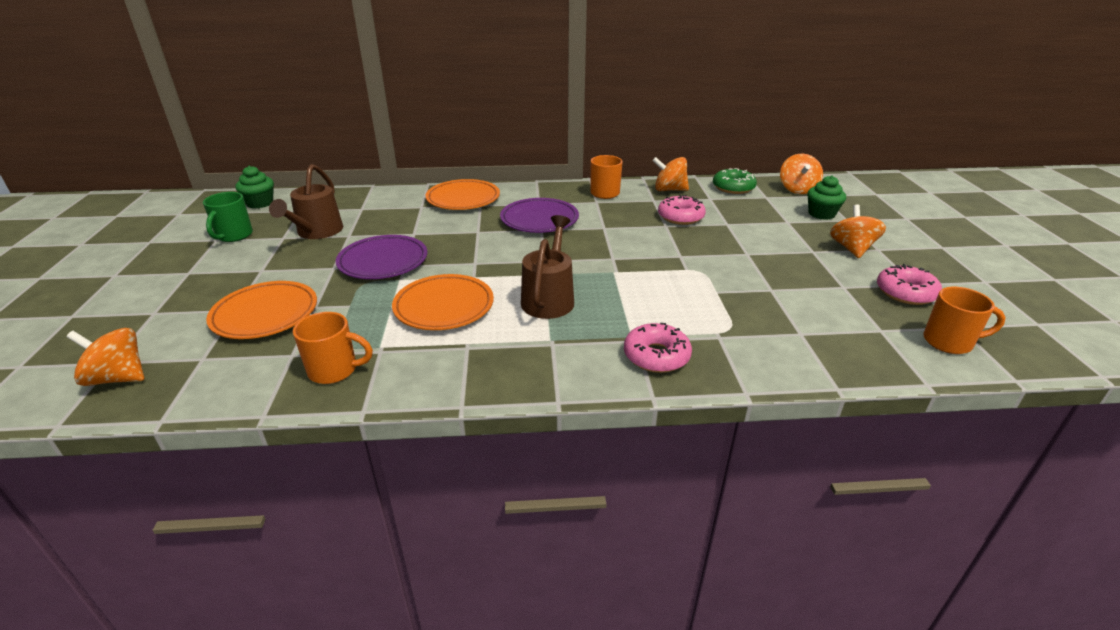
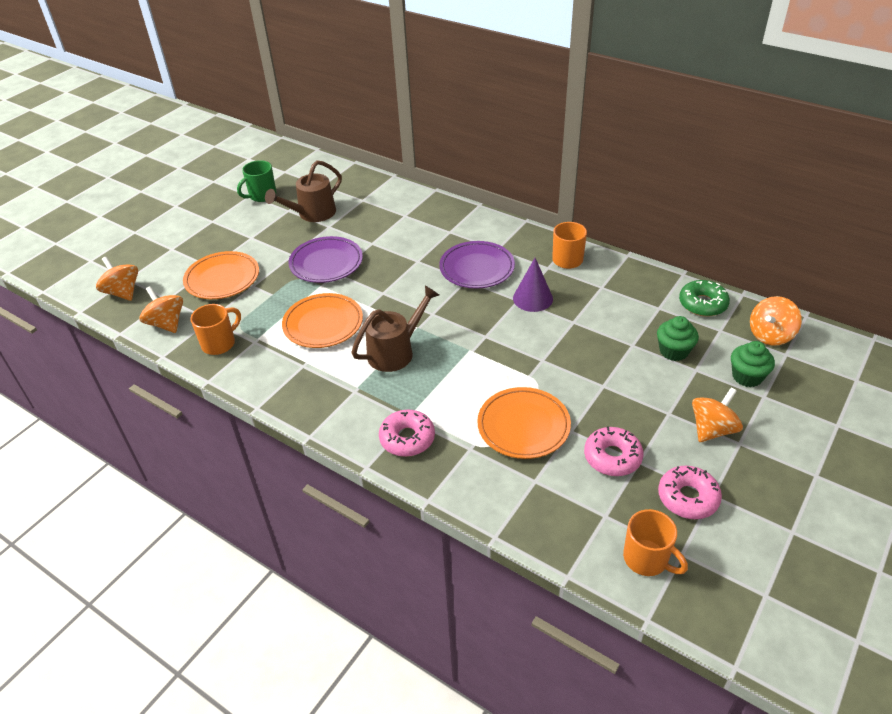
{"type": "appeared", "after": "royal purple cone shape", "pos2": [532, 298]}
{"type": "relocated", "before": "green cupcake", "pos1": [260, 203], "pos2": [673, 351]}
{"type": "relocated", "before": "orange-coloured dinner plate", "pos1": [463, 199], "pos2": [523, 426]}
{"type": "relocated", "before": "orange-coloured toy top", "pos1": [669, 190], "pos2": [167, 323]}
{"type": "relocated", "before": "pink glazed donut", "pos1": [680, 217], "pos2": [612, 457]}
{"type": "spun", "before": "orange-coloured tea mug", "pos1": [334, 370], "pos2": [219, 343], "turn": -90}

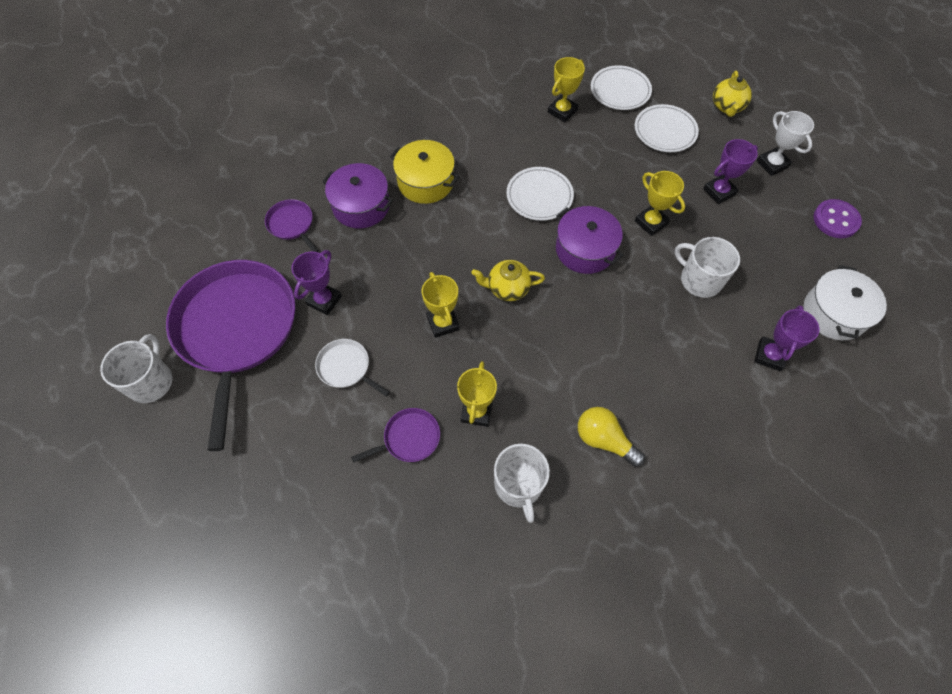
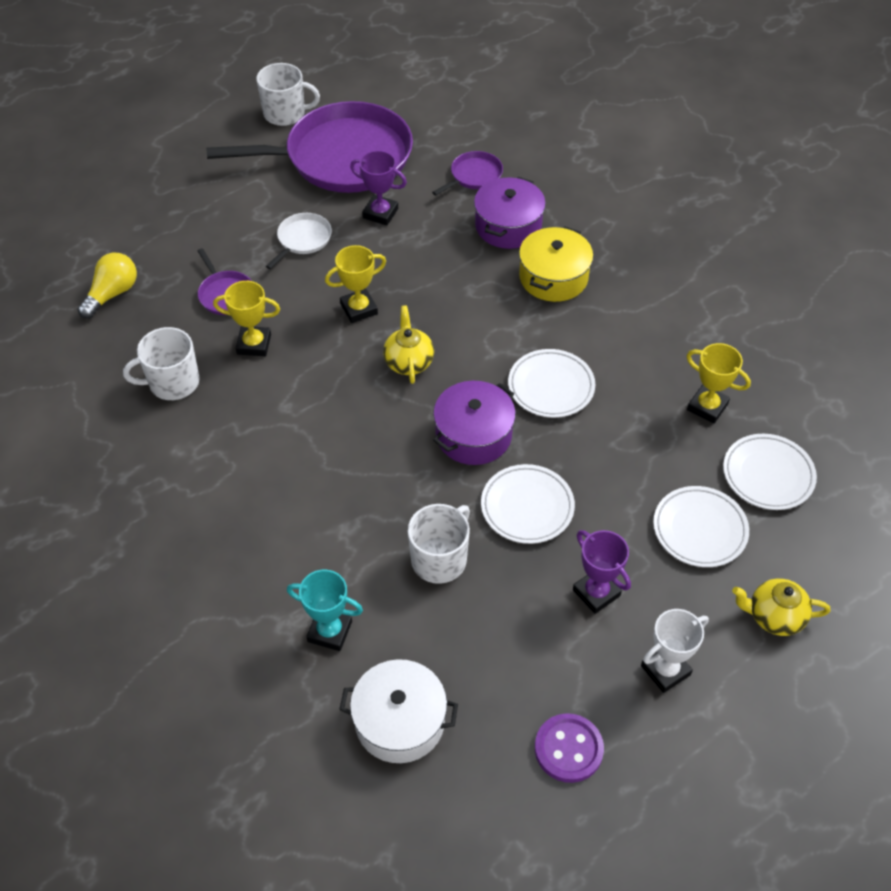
{"type": "relocated", "before": "golden lightbulb", "pos1": [604, 440], "pos2": [112, 294]}
{"type": "exchanged", "before": "golden trophy", "after": "white dinner plate", "pos1": [651, 222], "pos2": [527, 507]}
{"type": "colour", "before": "royal purple trophy", "after": "turquoise trophy", "pos1": [769, 355], "pos2": [330, 631]}

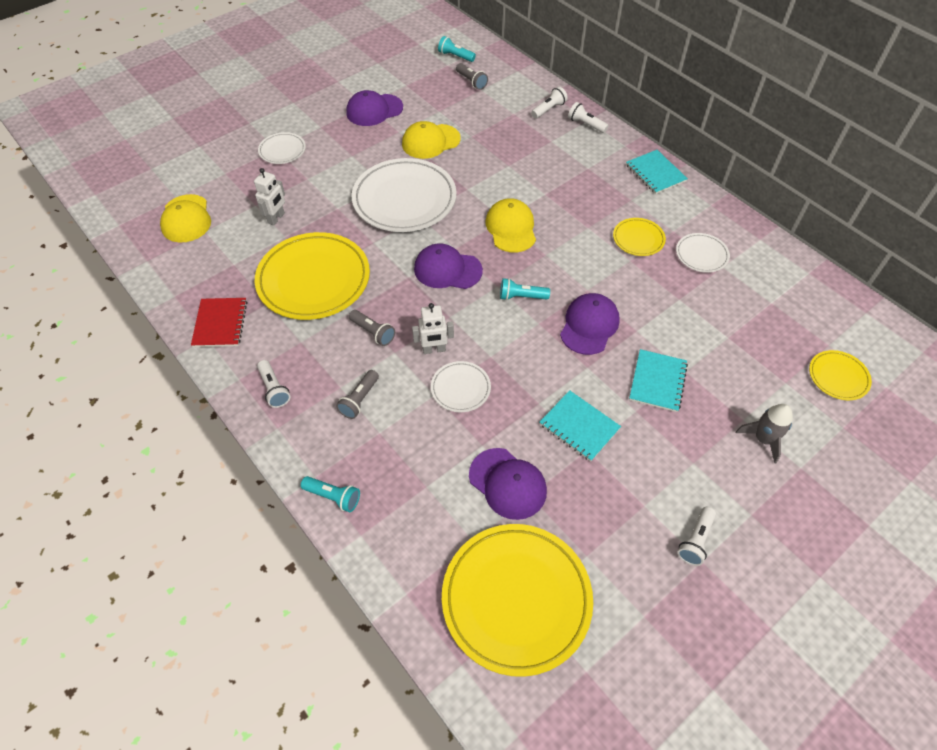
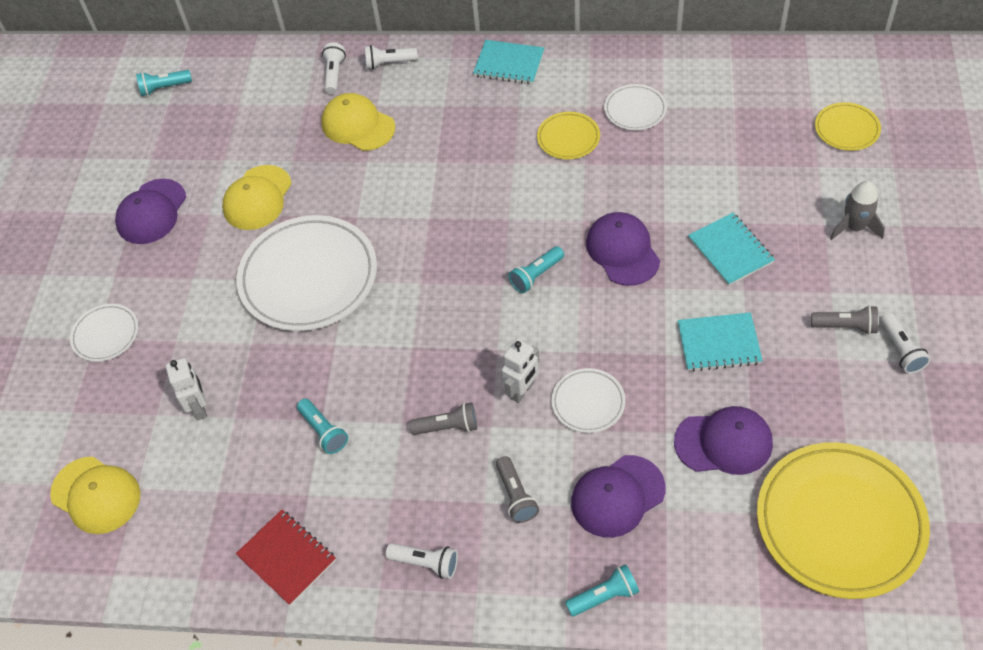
{"type": "relocated", "before": "royal purple baseball cap", "pos1": [447, 270], "pos2": [617, 496]}
{"type": "relocated", "before": "ash-grey torch", "pos1": [471, 81], "pos2": [845, 326]}
{"type": "relocated", "before": "golden baseball cap", "pos1": [511, 228], "pos2": [358, 125]}
{"type": "exchanged", "before": "golden dinner plate", "after": "turquoise torch", "pos1": [314, 280], "pos2": [323, 431]}

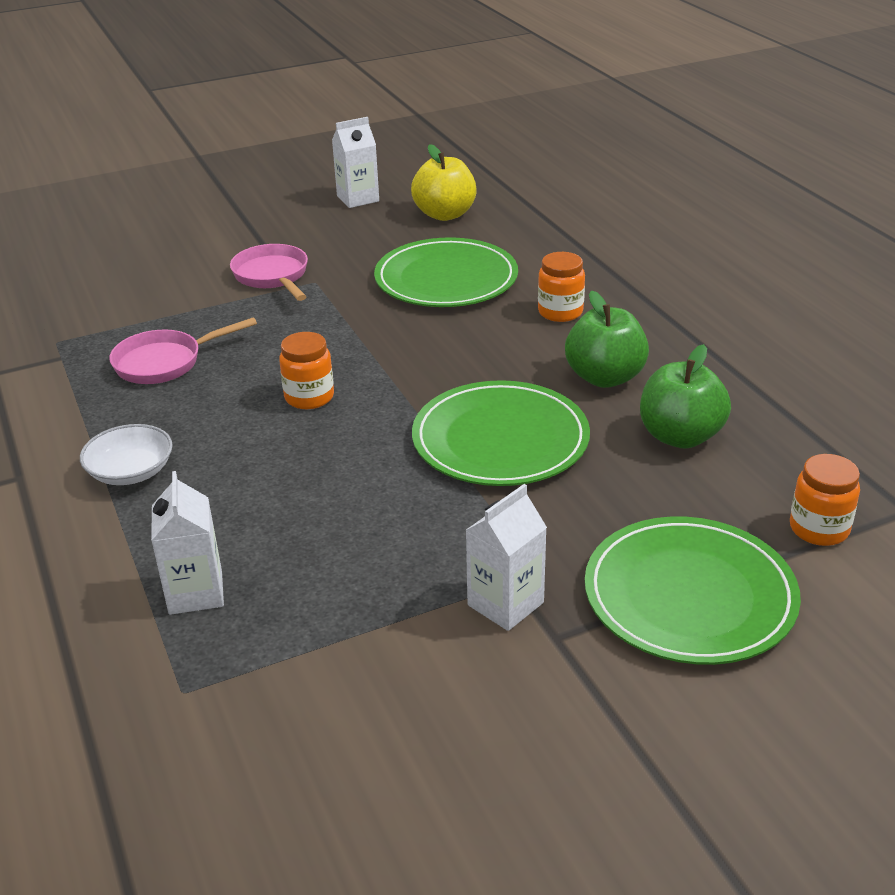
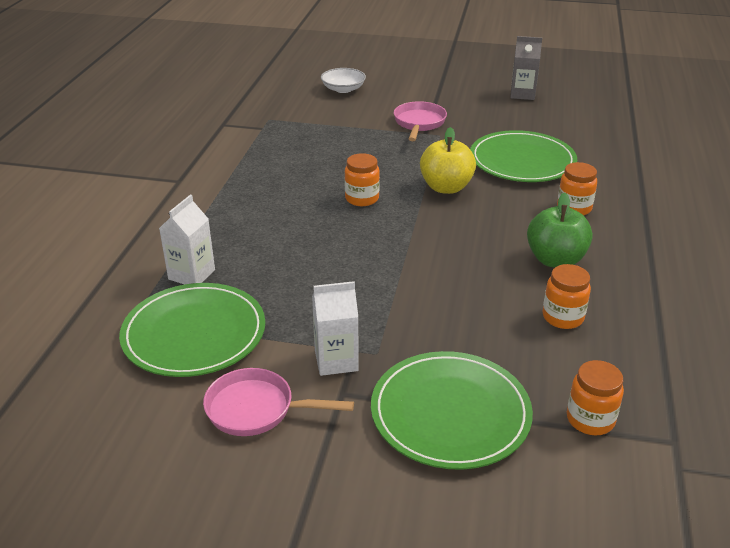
{"type": "relocated", "before": "white bowl", "pos1": [131, 471], "pos2": [343, 89]}
{"type": "relocated", "before": "pink skillet", "pos1": [165, 362], "pos2": [257, 409]}
{"type": "relocated", "before": "golden apple", "pos1": [445, 214], "pos2": [446, 187]}
{"type": "relocated", "before": "green dinner plate", "pos1": [500, 439], "pos2": [194, 334]}
{"type": "exchanged", "before": "green apple", "after": "orange-coloured preserve jar", "pos1": [680, 436], "pos2": [563, 317]}
{"type": "colour", "before": "white juice carton", "after": "ash-grey juice carton", "pos1": [358, 199], "pos2": [522, 94]}

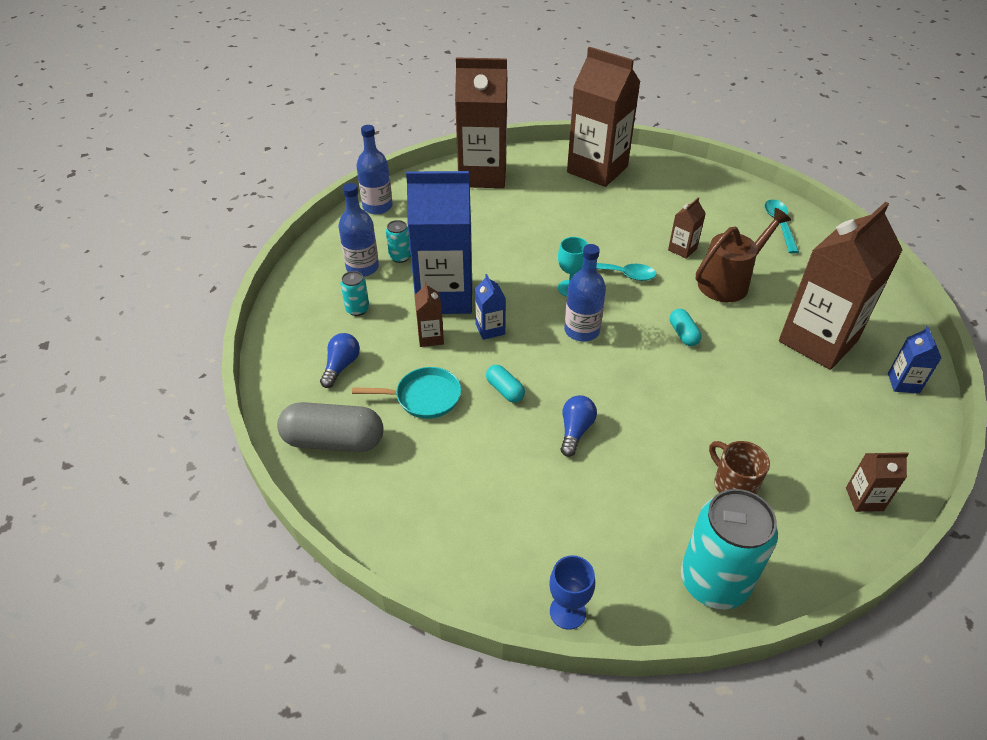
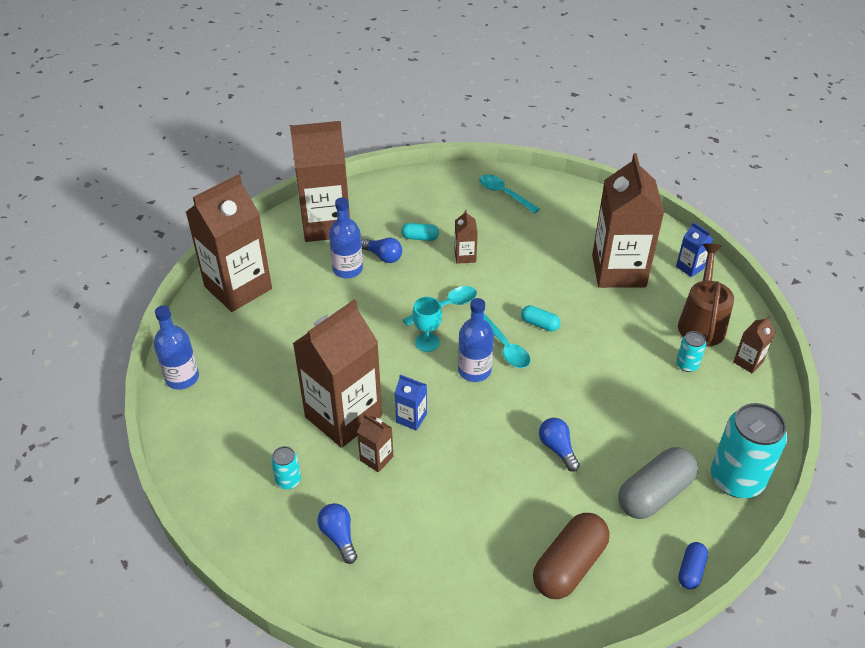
{"type": "missing", "before": "turquoise skillet", "pos1": [423, 397]}
{"type": "missing", "before": "brown tea mug", "pos1": [733, 484]}
{"type": "appeared", "after": "royal blue lightbulb", "pos2": [383, 256]}
{"type": "appeared", "after": "turquoise teaspoon", "pos2": [505, 347]}
{"type": "appeared", "after": "brown capsule", "pos2": [569, 566]}
{"type": "relocated", "before": "ash-grey capsule", "pos1": [333, 441], "pos2": [654, 494]}
{"type": "relocated", "before": "royal blue drink bottle", "pos1": [362, 268], "pos2": [347, 269]}
{"type": "relocated", "before": "turquoise can", "pos1": [400, 257], "pos2": [687, 365]}
{"type": "relocated", "before": "turquoise capsule", "pos1": [505, 390], "pos2": [420, 237]}
{"type": "relocated", "before": "brown sprinkling can", "pos1": [729, 282], "pos2": [701, 322]}
{"type": "exchanged", "before": "royal blue chalice", "after": "royal blue capsule", "pos1": [567, 612], "pos2": [691, 570]}
{"type": "colour", "before": "royal blue juice carton", "after": "brown juice carton", "pos1": [445, 296], "pos2": [343, 416]}

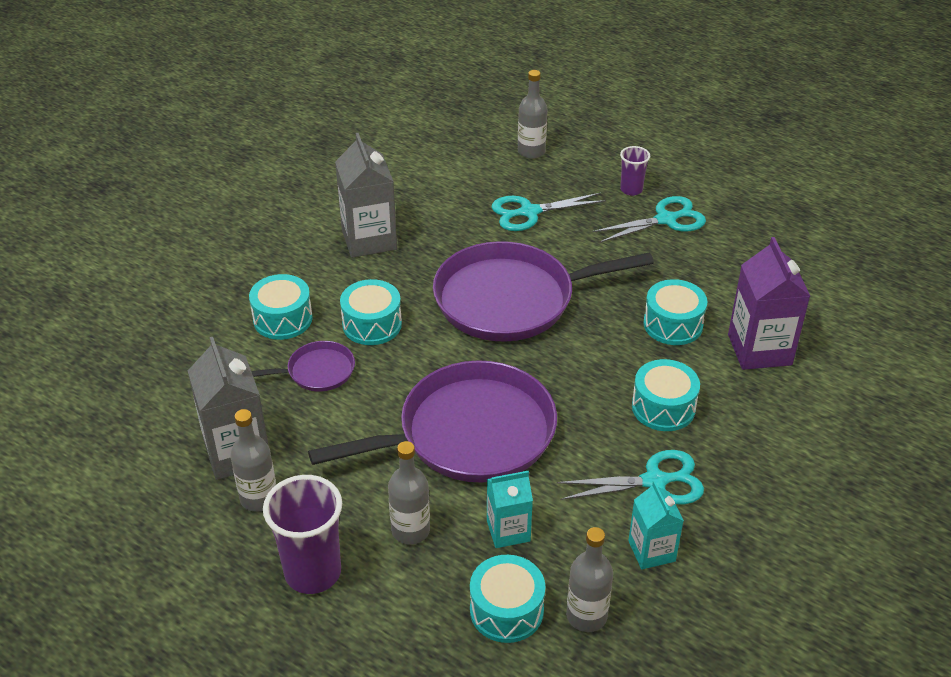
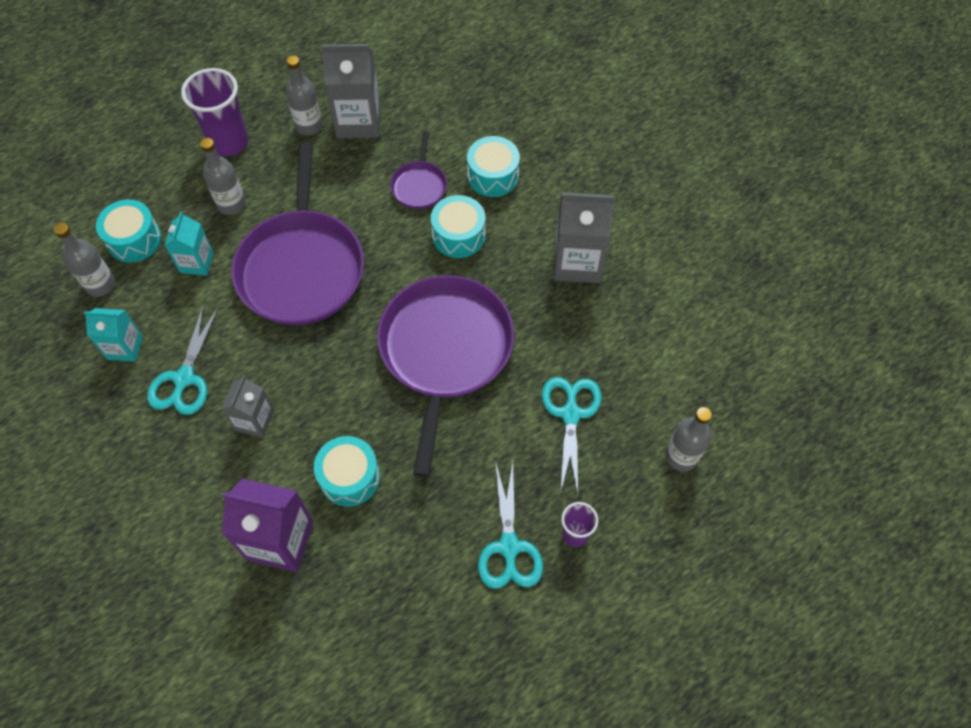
{"type": "exchanged", "before": "turquoise toy drum", "after": "ash-grey juice carton", "pos1": [663, 407], "pos2": [255, 420]}

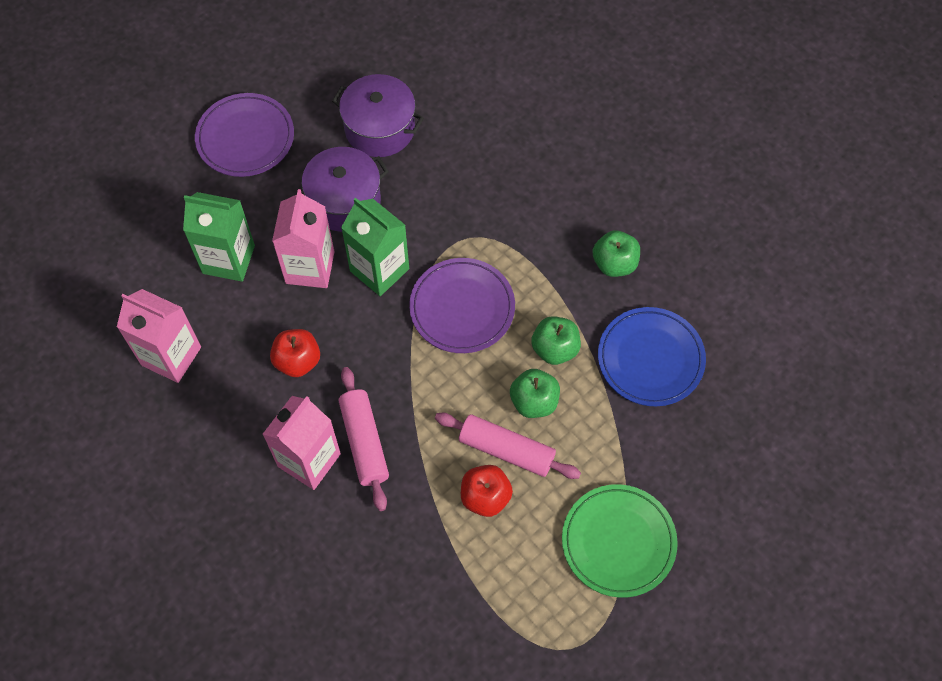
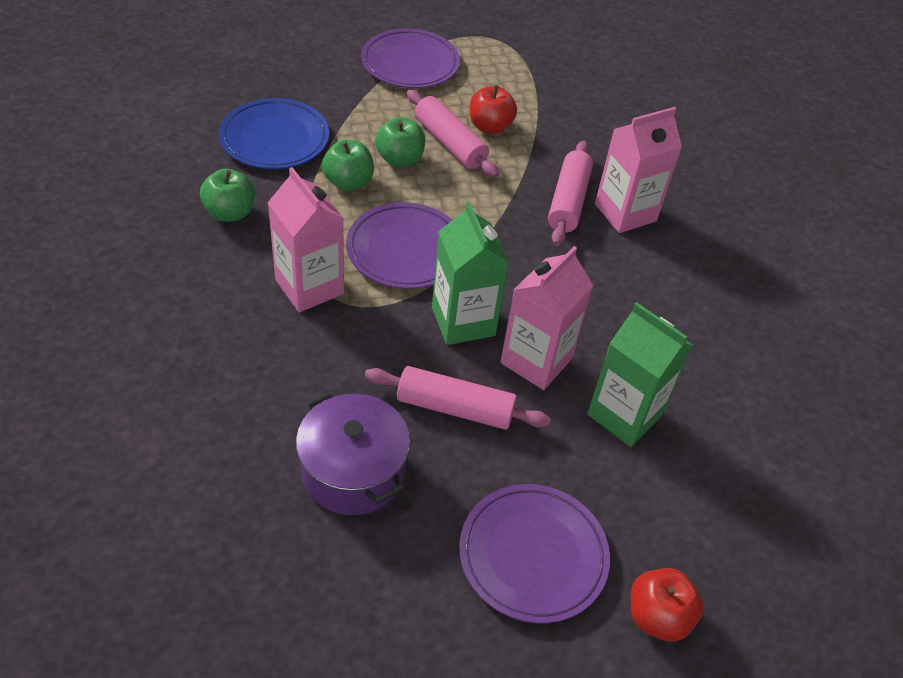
{"type": "relocated", "before": "pink juice carton", "pos1": [171, 356], "pos2": [309, 287]}
{"type": "relocated", "before": "crimson apple", "pos1": [297, 361], "pos2": [658, 616]}
{"type": "exchanged", "before": "royal purple stockpot", "after": "pink pastry roller", "pos1": [344, 201], "pos2": [455, 408]}
{"type": "colour", "before": "green dinner plate", "after": "royal purple dinner plate", "pos1": [618, 542], "pos2": [410, 63]}

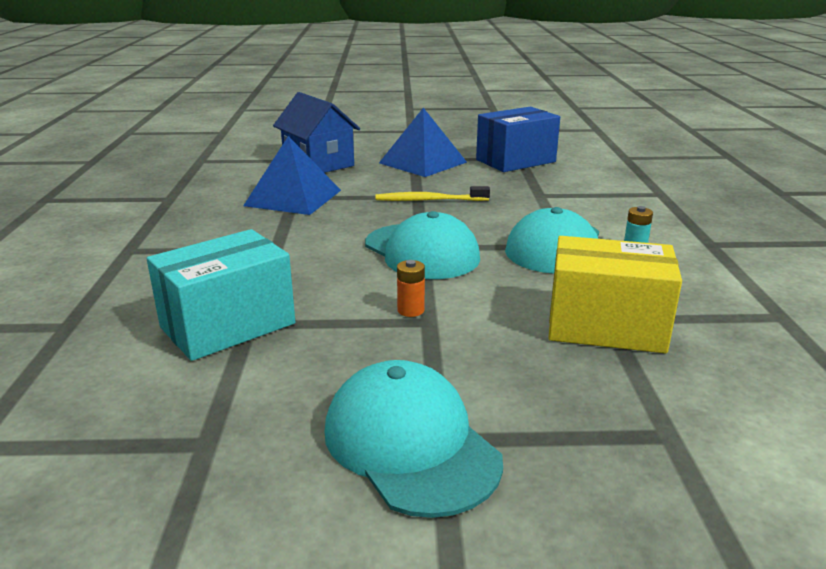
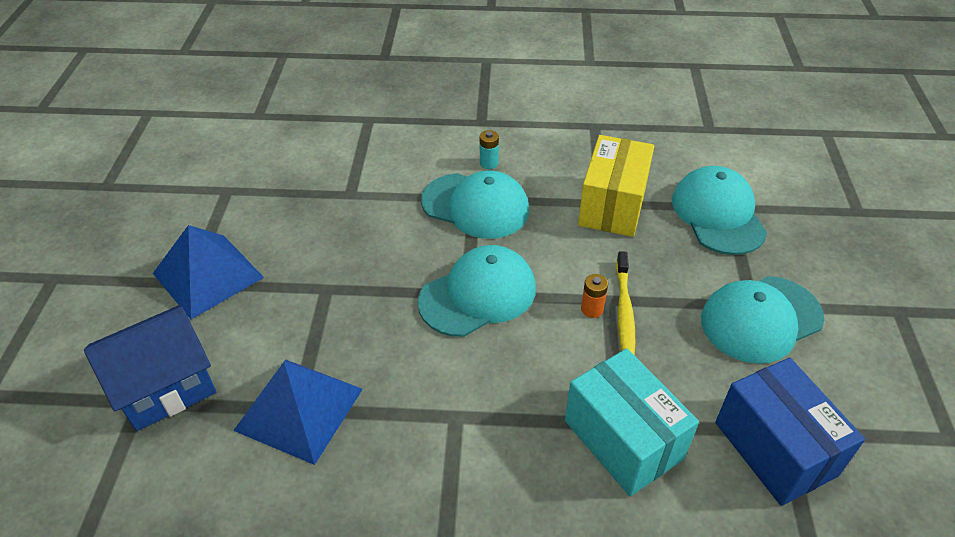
{"type": "appeared", "after": "turquoise baseball cap", "pos2": [718, 214]}
{"type": "relocated", "before": "golden toothbrush", "pos1": [429, 200], "pos2": [624, 311]}
{"type": "relocated", "before": "royal blue box", "pos1": [515, 161], "pos2": [775, 448]}

